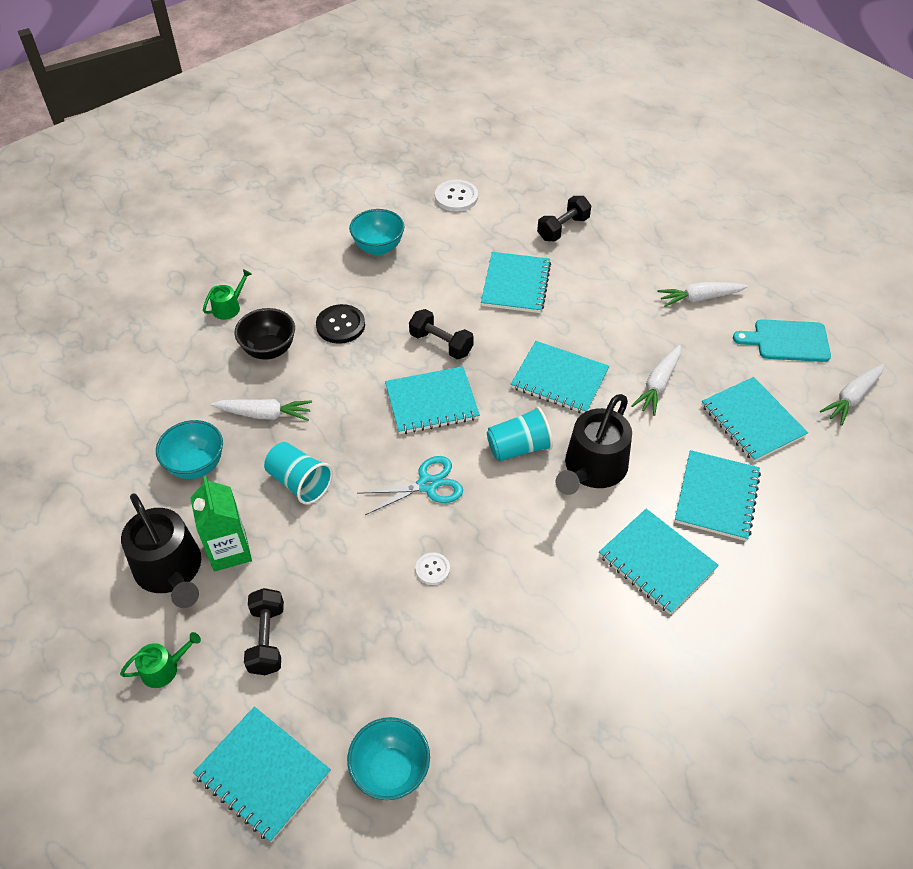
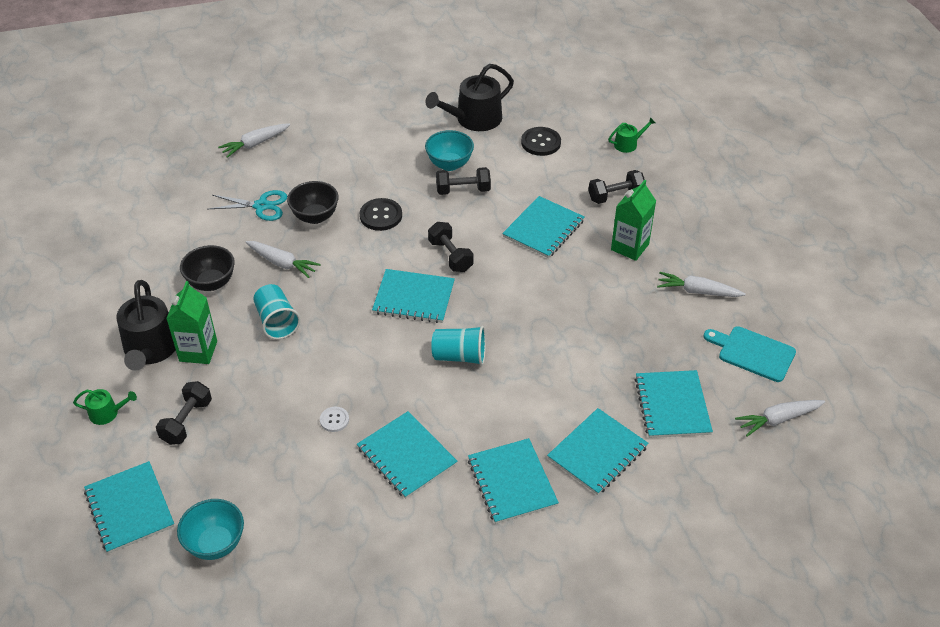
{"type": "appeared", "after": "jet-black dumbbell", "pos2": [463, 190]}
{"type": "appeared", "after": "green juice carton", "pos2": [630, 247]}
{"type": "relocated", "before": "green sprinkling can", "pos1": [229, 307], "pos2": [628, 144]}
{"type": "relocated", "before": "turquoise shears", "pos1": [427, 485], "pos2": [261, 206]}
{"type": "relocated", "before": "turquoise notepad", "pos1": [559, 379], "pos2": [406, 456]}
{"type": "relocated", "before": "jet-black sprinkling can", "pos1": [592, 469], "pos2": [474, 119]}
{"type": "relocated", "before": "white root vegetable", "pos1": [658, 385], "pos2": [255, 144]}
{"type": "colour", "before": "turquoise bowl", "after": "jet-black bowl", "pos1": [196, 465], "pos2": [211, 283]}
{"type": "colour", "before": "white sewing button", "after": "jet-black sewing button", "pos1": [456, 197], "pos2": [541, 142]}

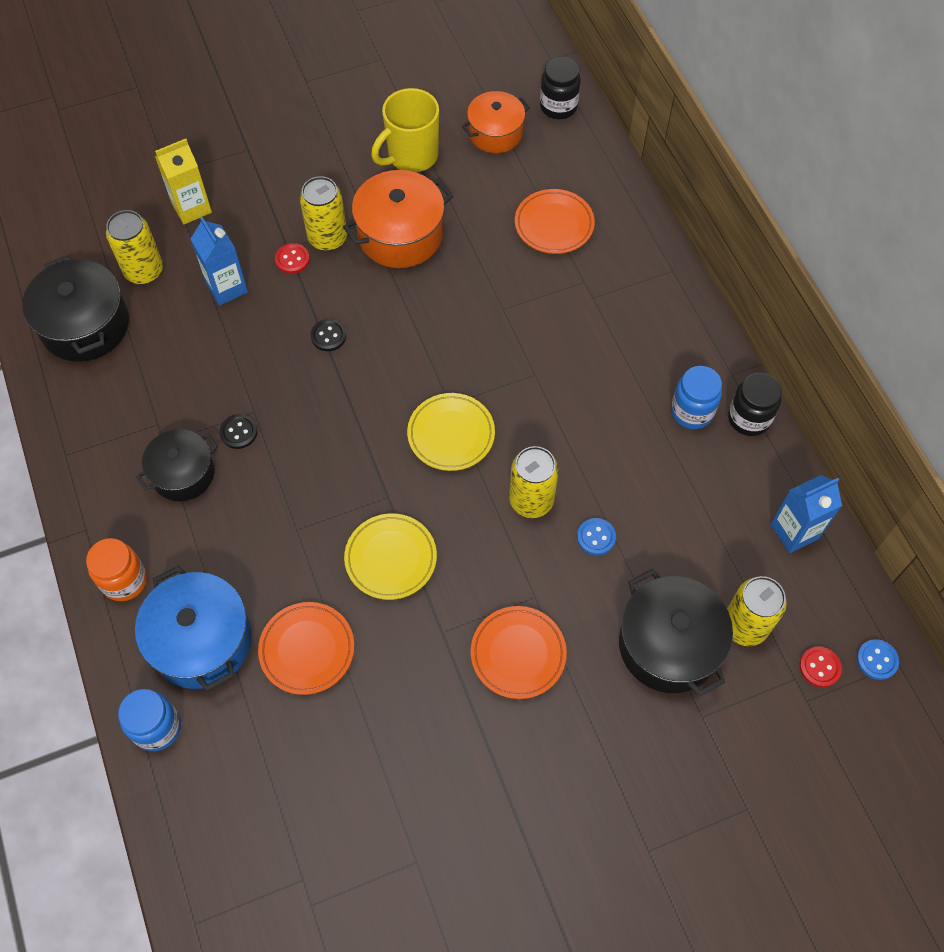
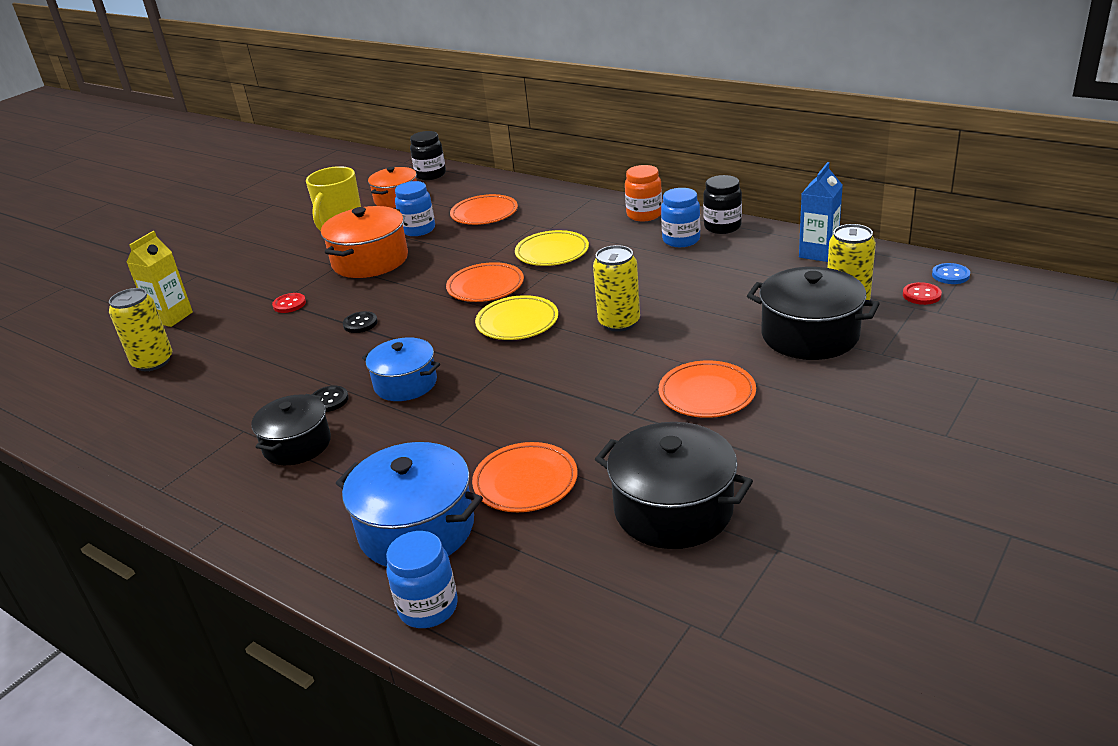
{"type": "missing", "before": "royal blue juice carton", "pos1": [227, 288]}
{"type": "missing", "before": "golden can", "pos1": [328, 238]}
{"type": "missing", "before": "royal blue sewing button", "pos1": [596, 537]}
{"type": "appeared", "after": "royal blue stockpot", "pos2": [405, 383]}
{"type": "appeared", "after": "royal blue preserve jar", "pos2": [418, 229]}
{"type": "appeared", "after": "orange-coloured dinner plate", "pos2": [485, 287]}
{"type": "relocated", "before": "jet-black stockpot", "pos1": [85, 325], "pos2": [673, 509]}
{"type": "relocated", "before": "orange-coloured preserve jar", "pos1": [124, 580], "pos2": [644, 215]}
{"type": "relocated", "before": "golden dinner plate", "pos1": [391, 558], "pos2": [552, 252]}

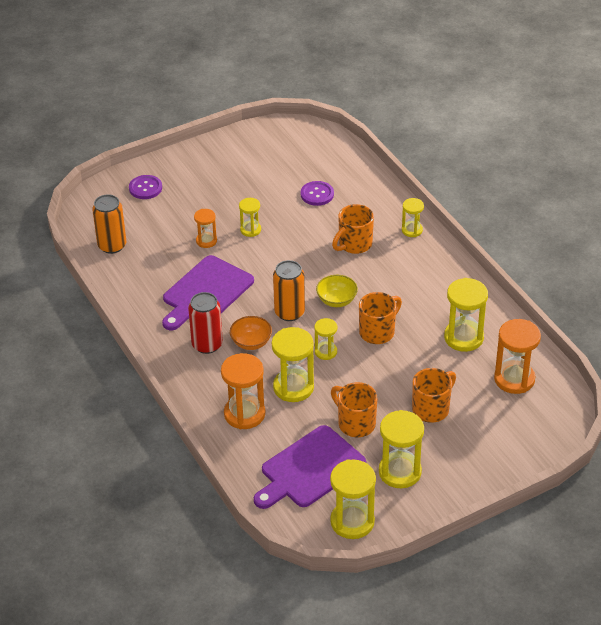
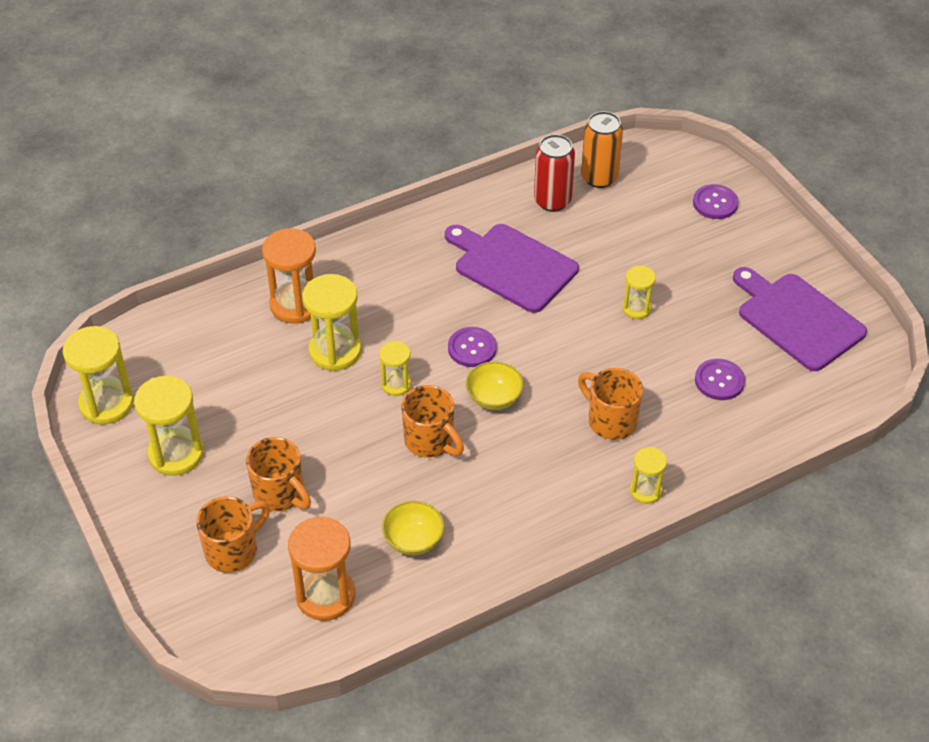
{"type": "missing", "before": "orange-coloured sandglass", "pos1": [206, 241]}
{"type": "missing", "before": "orange-coloured bowl", "pos1": [251, 342]}
{"type": "relocated", "before": "crimson can", "pos1": [207, 345], "pos2": [552, 201]}
{"type": "relocated", "before": "royal purple chopping board", "pos1": [309, 469], "pos2": [797, 319]}
{"type": "relocated", "before": "orange-coloured tea mug", "pos1": [355, 423], "pos2": [233, 550]}
{"type": "exchanged", "before": "orange-coloured can", "after": "royal purple sewing button", "pos1": [289, 312], "pos2": [472, 348]}
{"type": "exchanged", "before": "golden sandglass", "after": "golden bowl", "pos1": [463, 337], "pos2": [413, 540]}

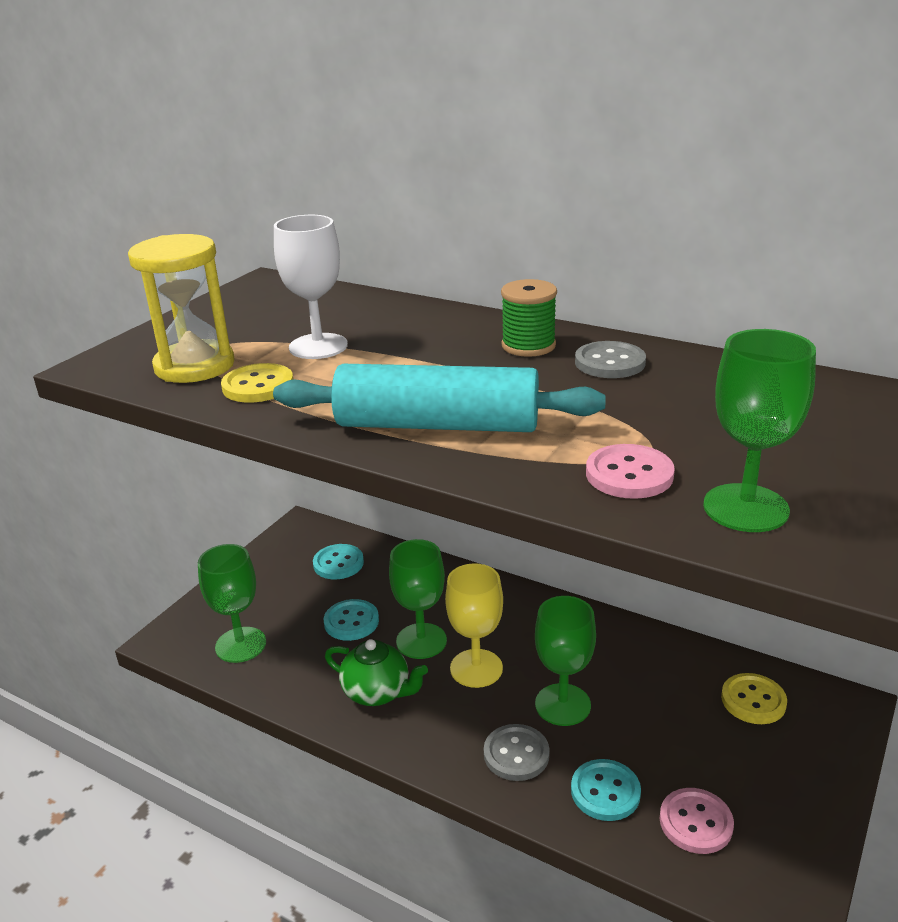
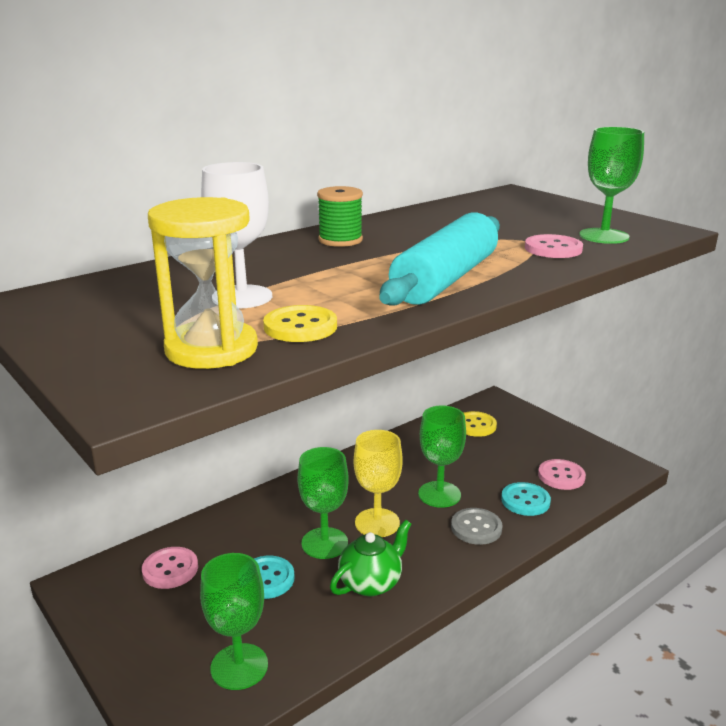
{"type": "missing", "before": "ash-grey sewing button", "pos1": [610, 362]}
{"type": "colour", "before": "turquoise sewing button", "after": "pink sewing button", "pos1": [338, 563], "pos2": [170, 569]}

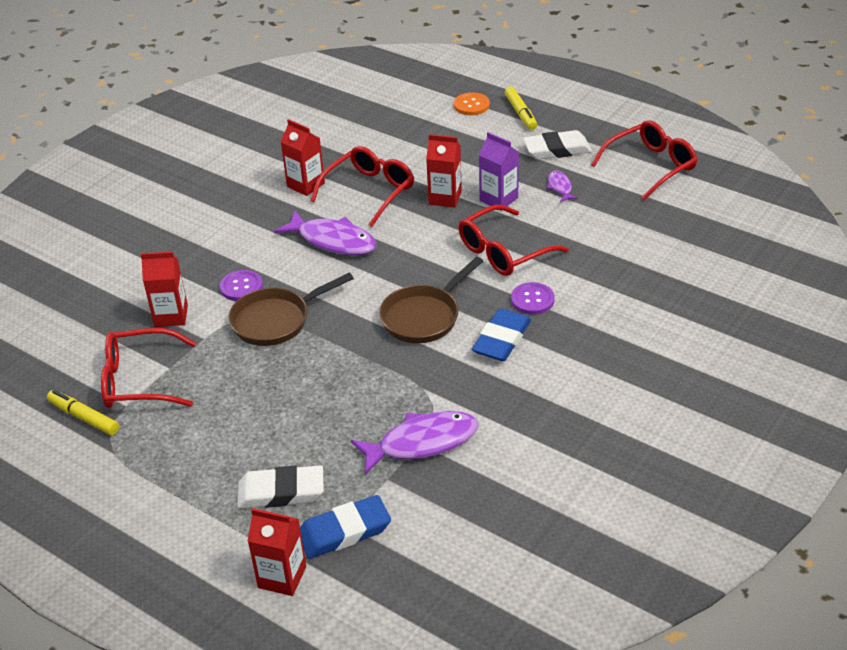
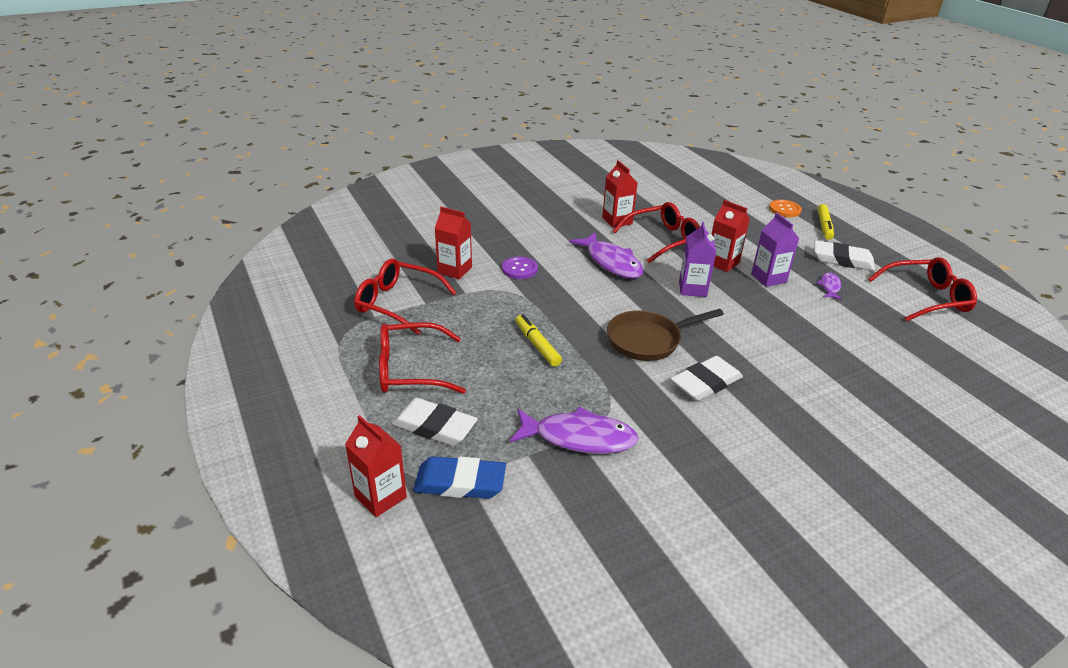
{"type": "missing", "before": "brown skillet", "pos1": [276, 320]}
{"type": "missing", "before": "royal purple sewing button", "pos1": [532, 300]}
{"type": "appeared", "after": "royal purple juice carton", "pos2": [692, 289]}
{"type": "relocated", "before": "golden marker", "pos1": [84, 417], "pos2": [537, 345]}
{"type": "relocated", "before": "crimson glasses", "pos1": [503, 251], "pos2": [410, 369]}
{"type": "colour", "before": "royal blue pencil eraser", "after": "white pencil eraser", "pos1": [502, 339], "pos2": [706, 382]}

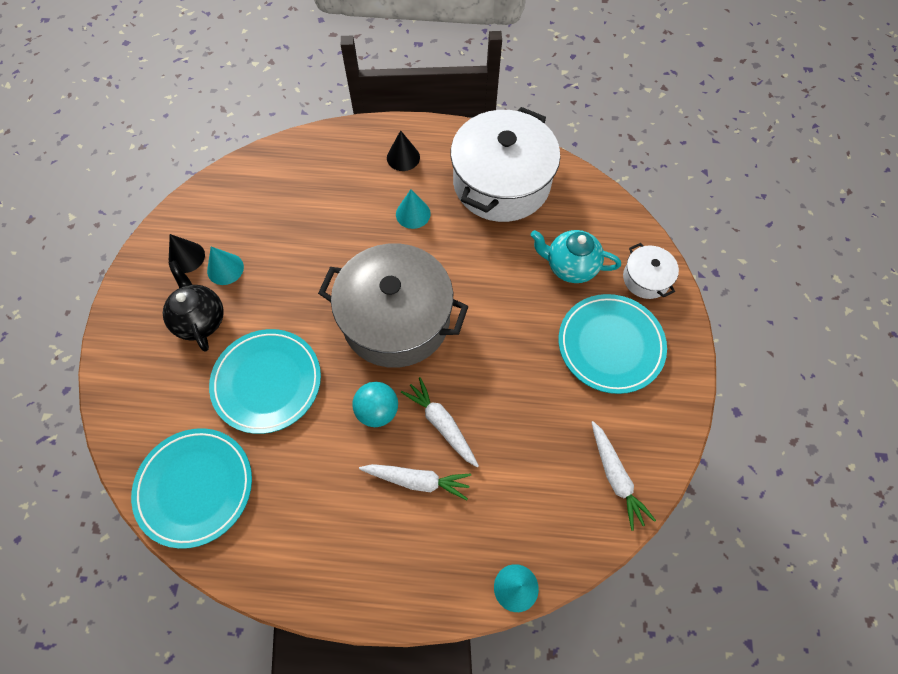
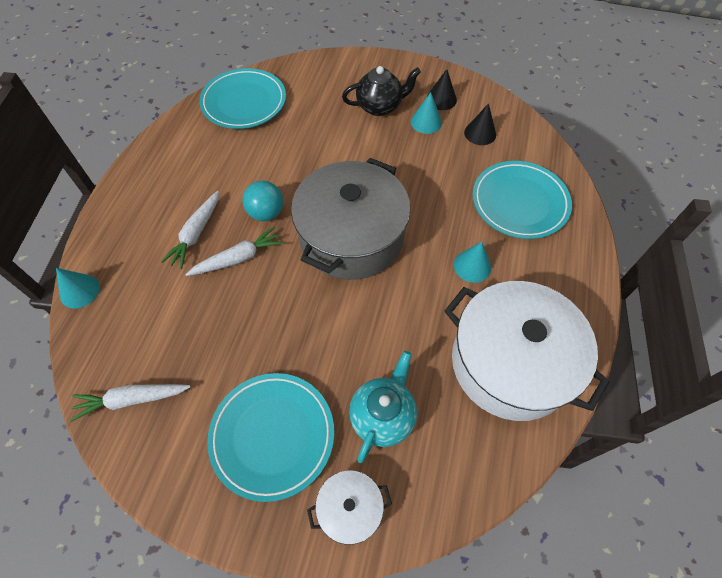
{"type": "relocated", "before": "turquoise dinner plate", "pos1": [267, 382], "pos2": [519, 202]}
{"type": "relocated", "before": "jet-black cone shape", "pos1": [403, 157], "pos2": [480, 133]}

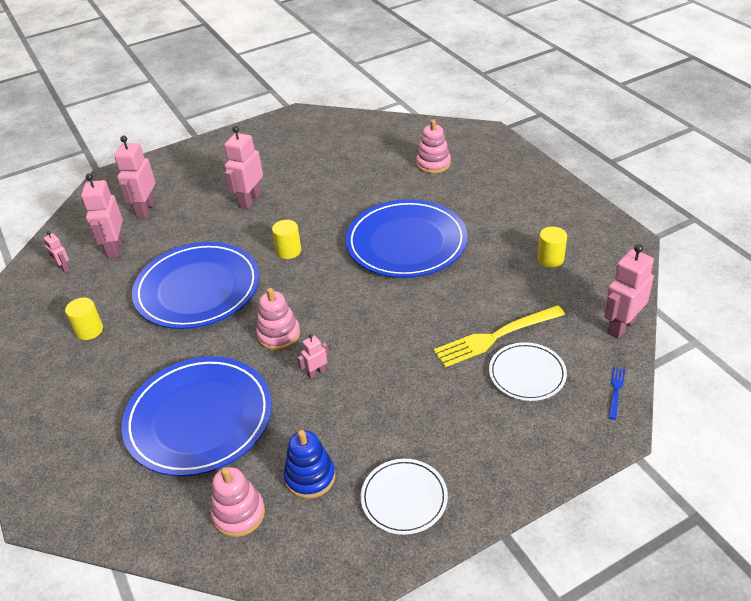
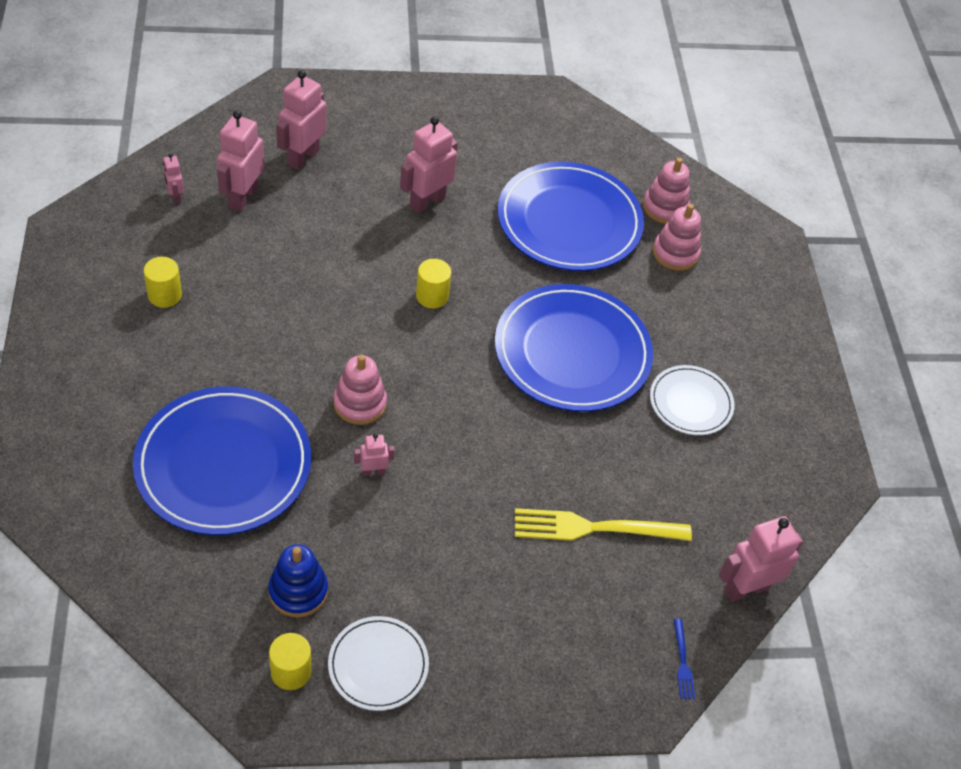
{"type": "relocated", "before": "royal blue dinner plate", "pos1": [198, 289], "pos2": [569, 221]}
{"type": "relocated", "before": "pink ring stacker", "pos1": [239, 514], "pos2": [665, 207]}
{"type": "relocated", "before": "white dinner plate", "pos1": [527, 374], "pos2": [690, 403]}
{"type": "relocated", "before": "golden cylinder shape", "pos1": [550, 259], "pos2": [291, 671]}
{"type": "spun", "before": "royal blue dinner fork", "pos1": [616, 390], "pos2": [683, 662], "turn": 135}

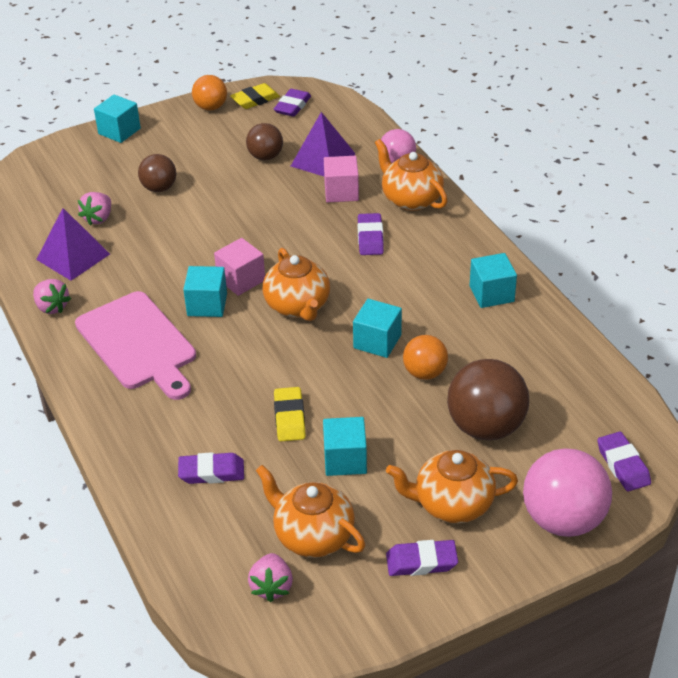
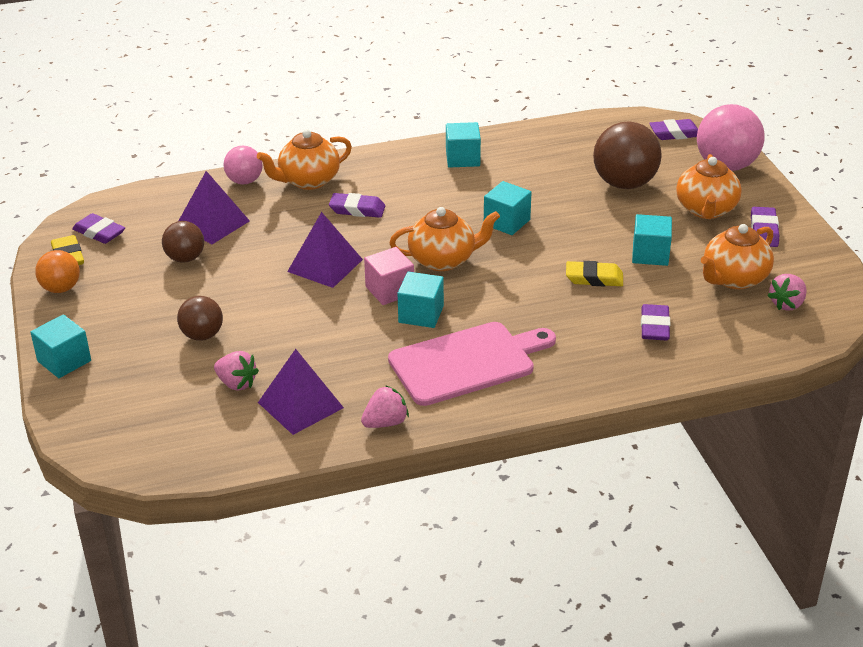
{"type": "missing", "before": "pink block", "pos1": [341, 192]}
{"type": "missing", "before": "orange-coloured play ball", "pos1": [424, 373]}
{"type": "appeared", "after": "royal purple pyramid shape", "pos2": [325, 265]}
{"type": "spun", "before": "pink strawberry", "pos1": [271, 587], "pos2": [787, 304], "turn": 120}

